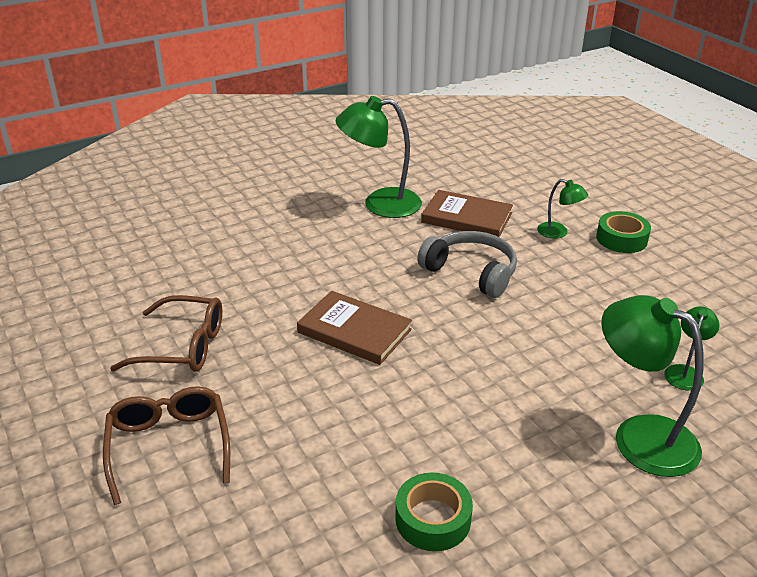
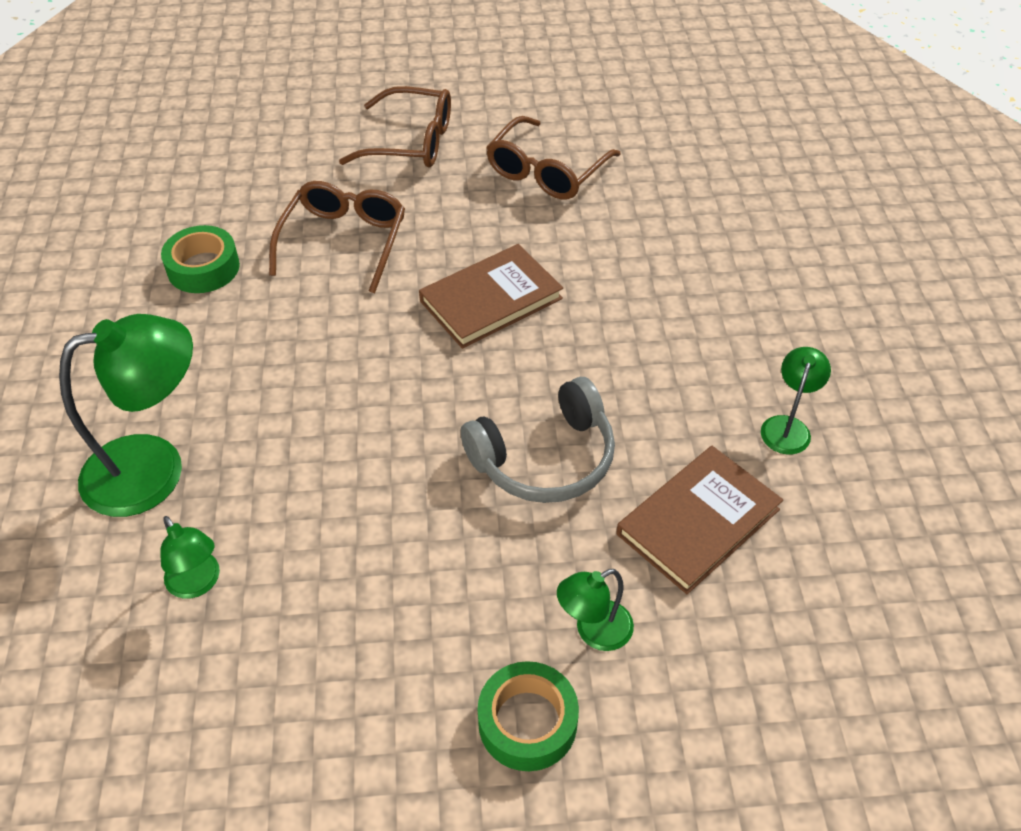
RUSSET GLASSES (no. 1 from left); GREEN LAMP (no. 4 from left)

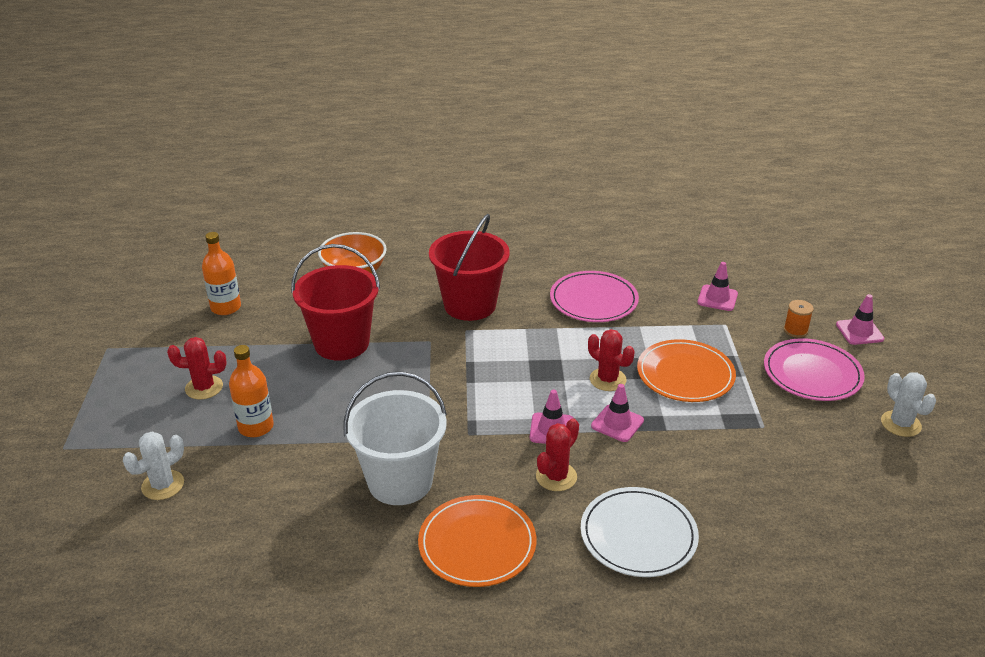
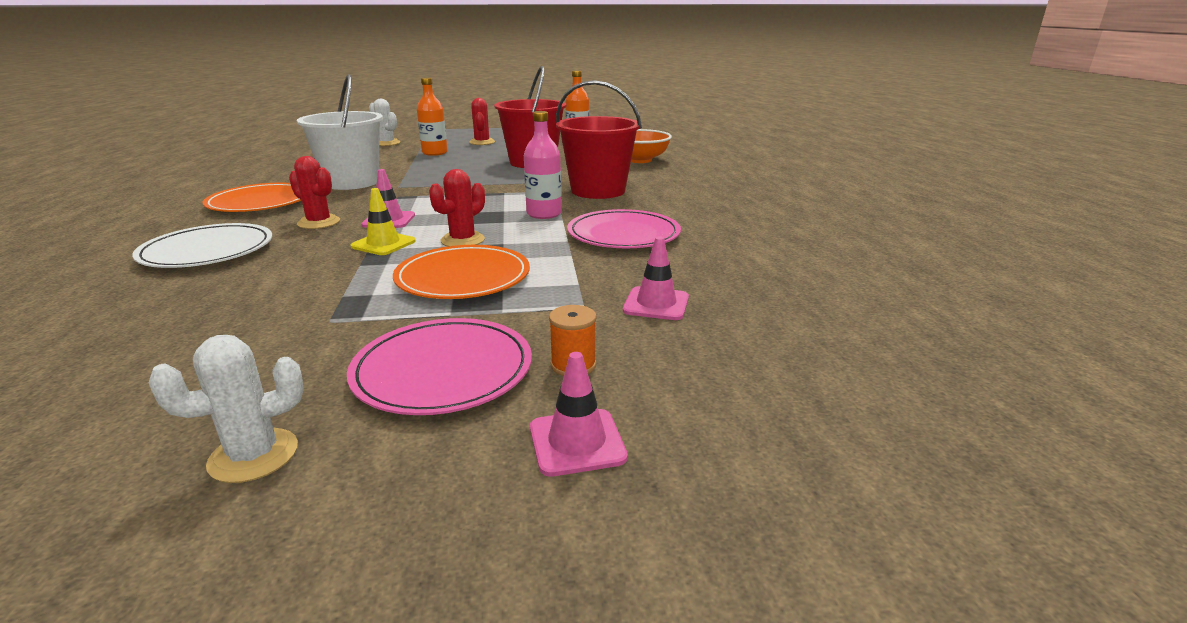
BRIGHT YELLOW TRAFFIC CONE; ROSE-PINK BOTTLE

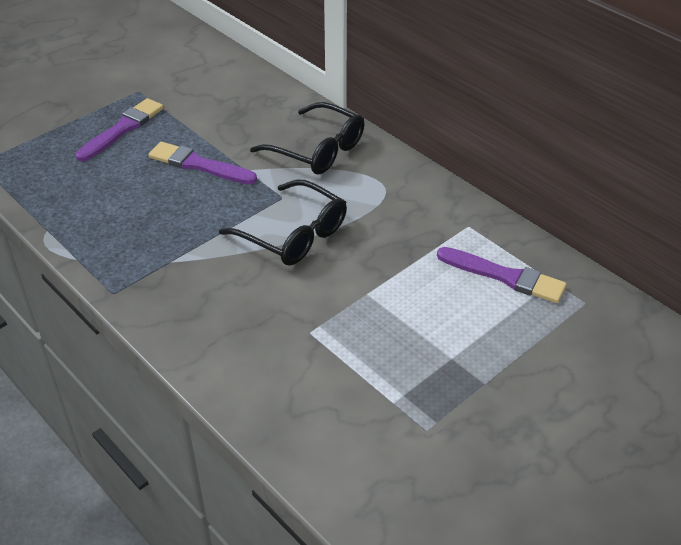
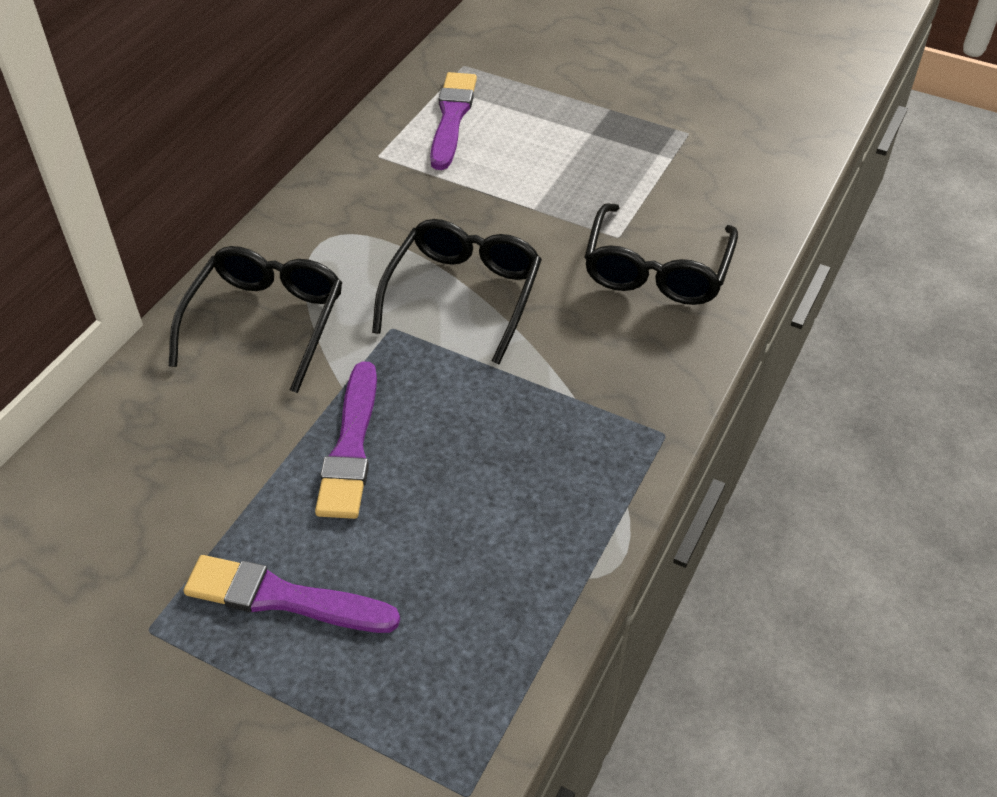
EBONY GLASSES (no. 3 from left)

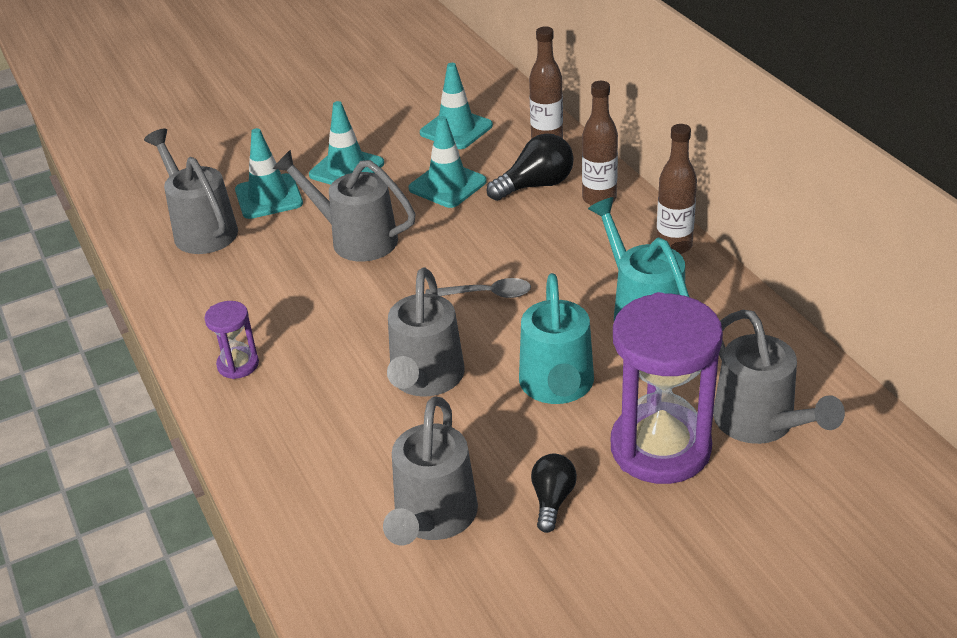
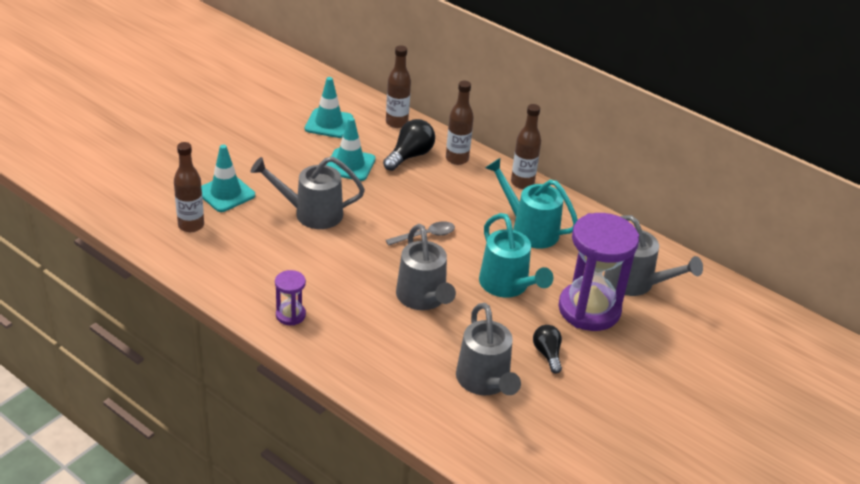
RUSSET BOTTLE (no. 1 from left); TURQUOISE TRAFFIC CONE (no. 2 from left in the first image)

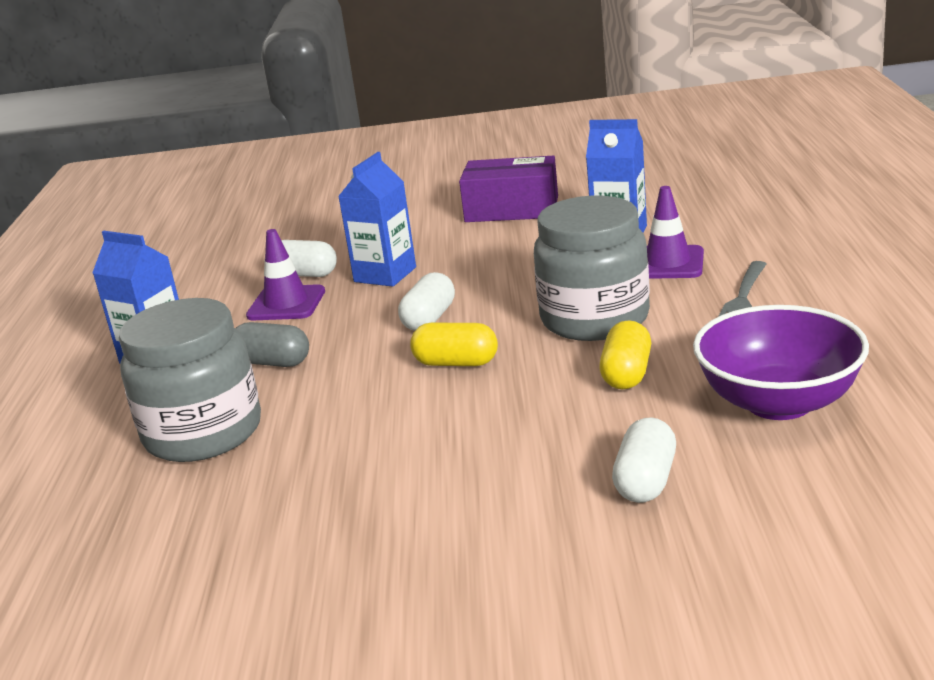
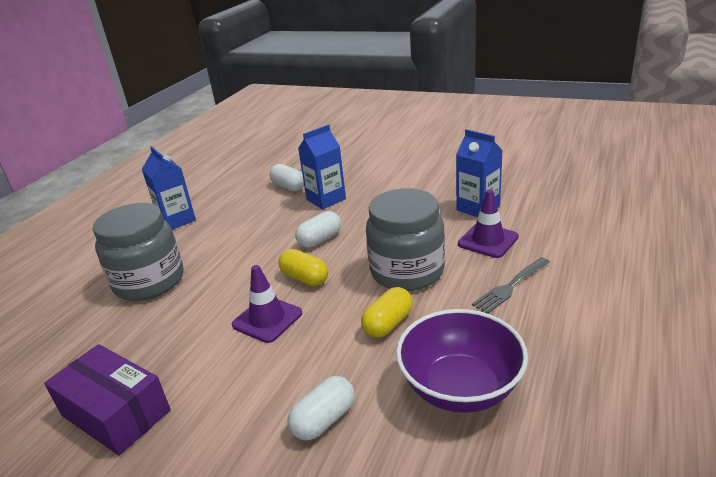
PURPLE PARCEL; PURPLE TRAFFIC CONE (no. 1 from left); ASH-GREY CAPSULE

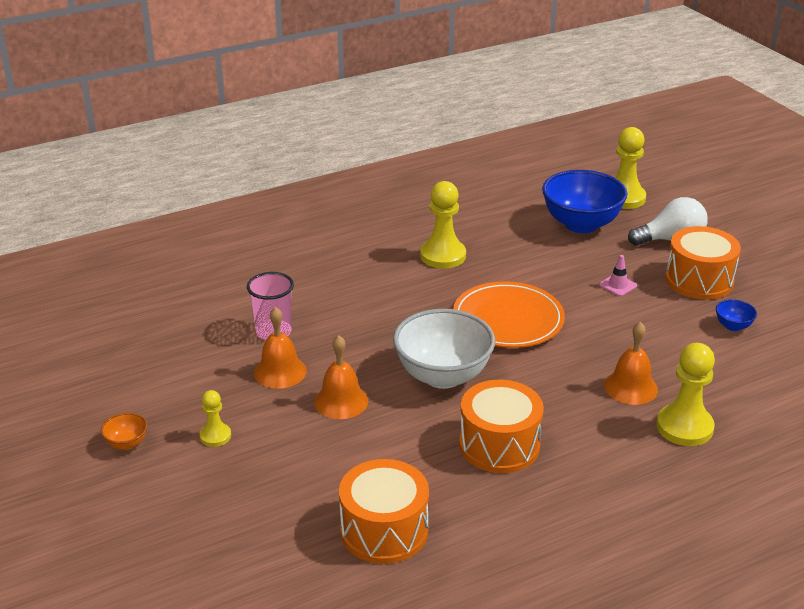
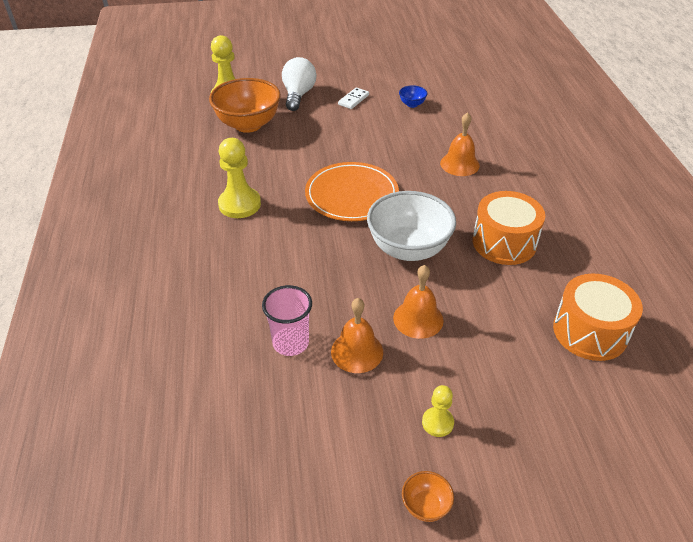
BRIGHT ORANGE BOWL (no. 1 from left); SNOW-WHITE DOMINO PIECE; ROSE-PINK TRAFFIC CONE; BRIGHT YELLOW CHESS PAWN (no. 4 from left in the first image)

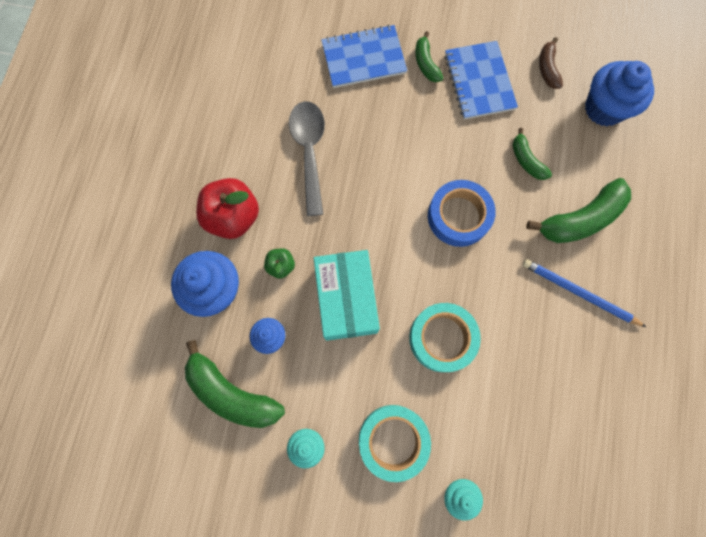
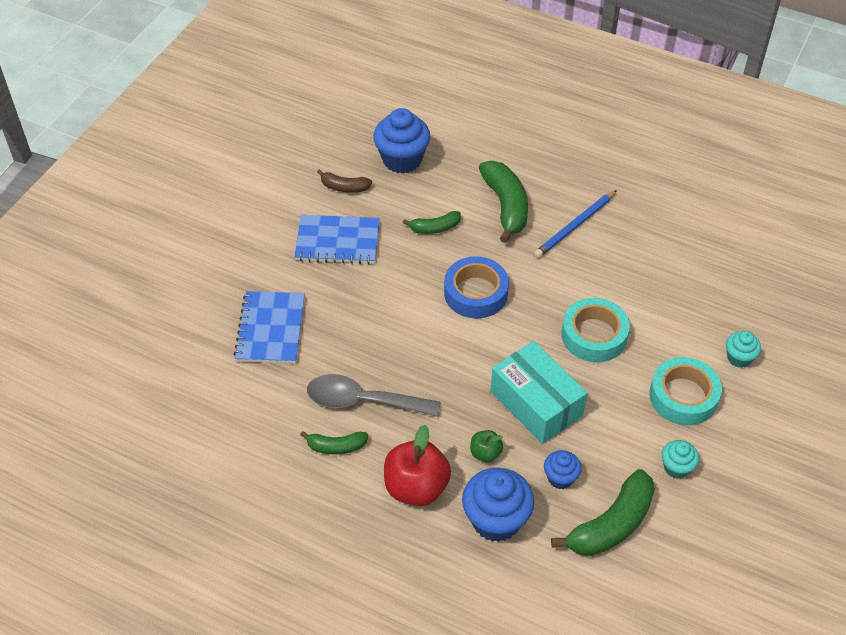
GREEN BANANA FRUIT (no. 1 from left); TURQUOISE PARCEL

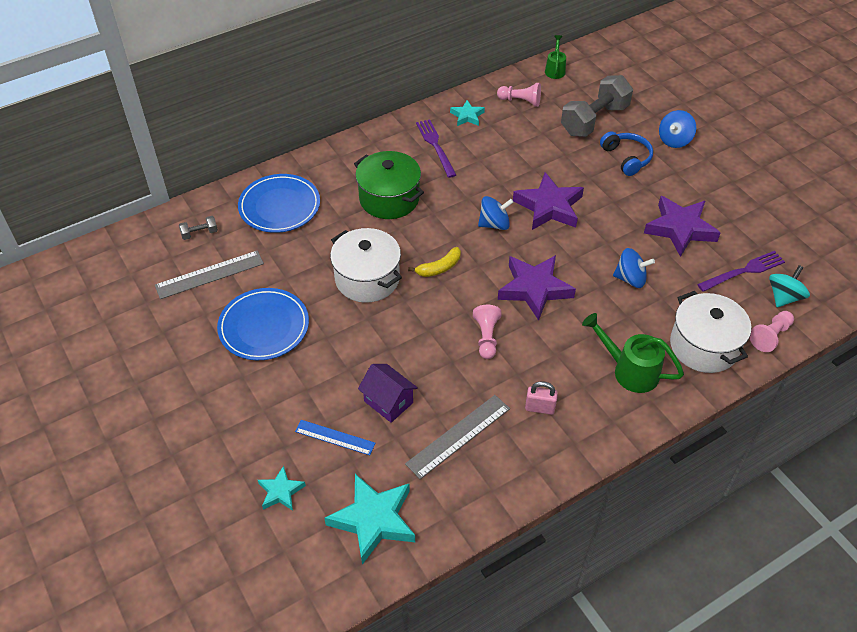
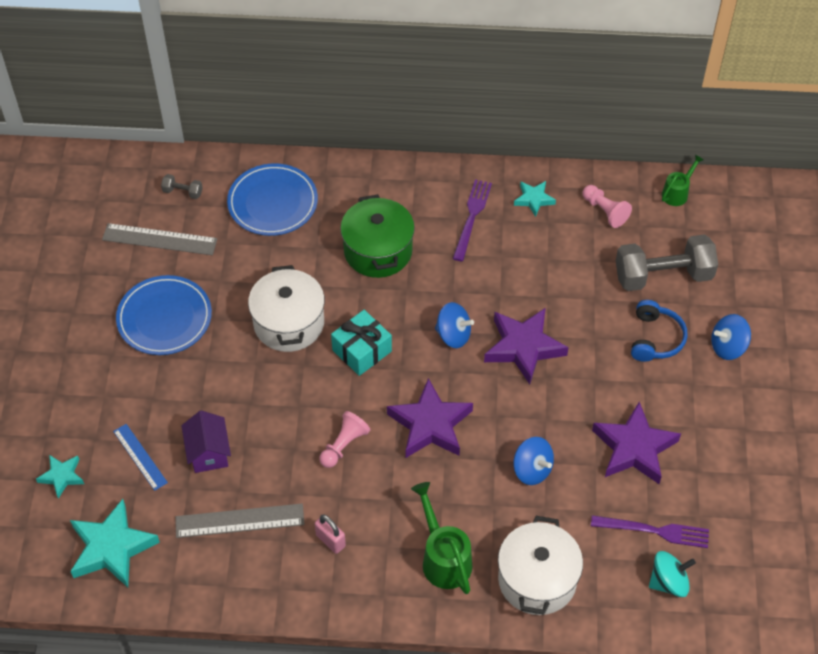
TURQUOISE GIFT; ROSE-PINK CHESS PAWN (no. 3 from left in the first image)

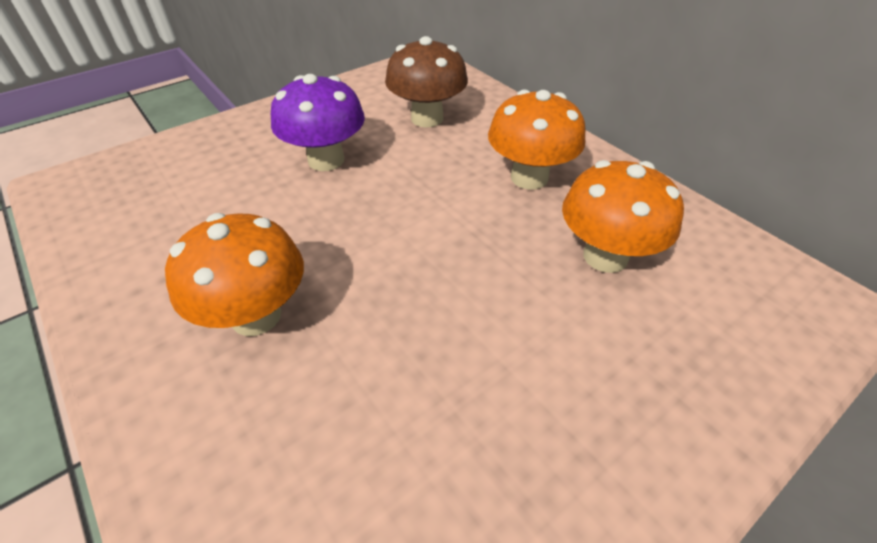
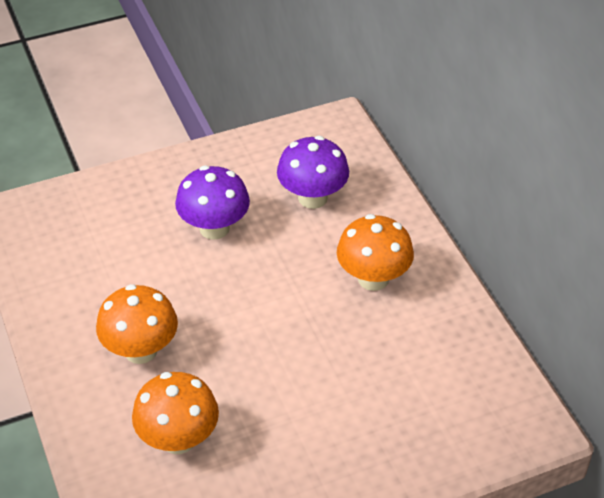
BRIGHT ORANGE MUSHROOM (no. 2 from left); PURPLE MUSHROOM (no. 2 from left)

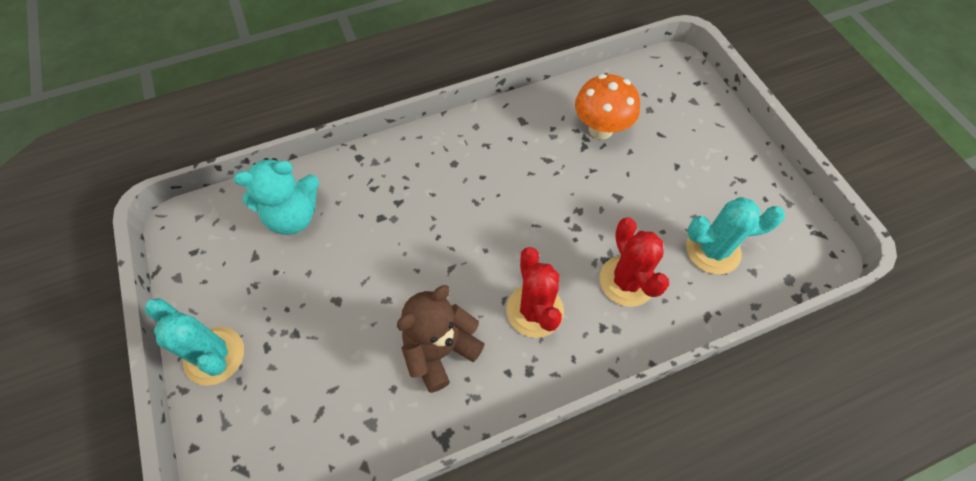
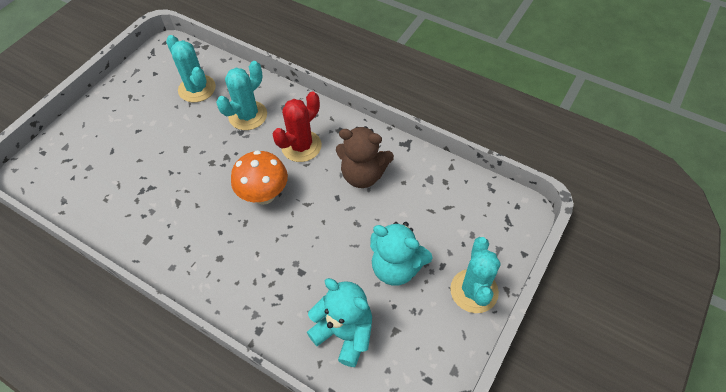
TURQUOISE CACTUS (no. 2 from left); BRIGHT ORANGE MUSHROOM; TURQUOISE TEDDY (no. 2 from left)

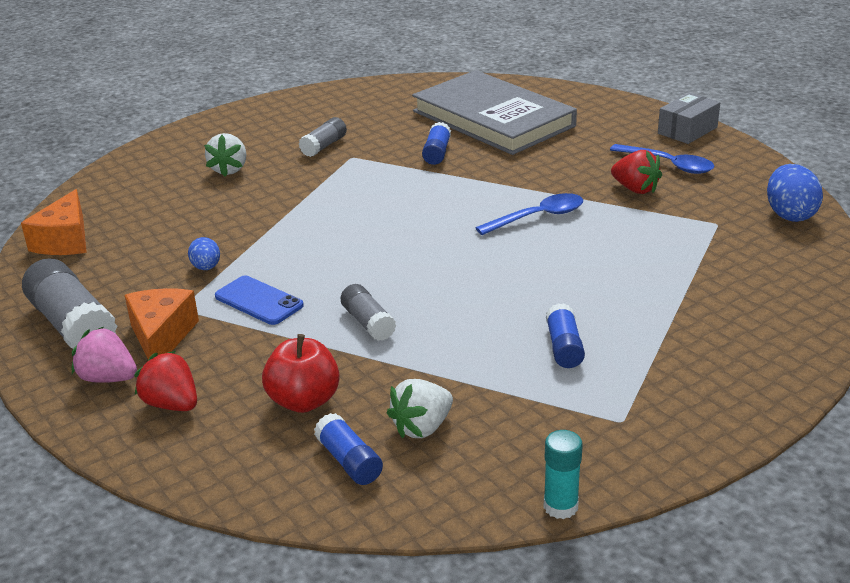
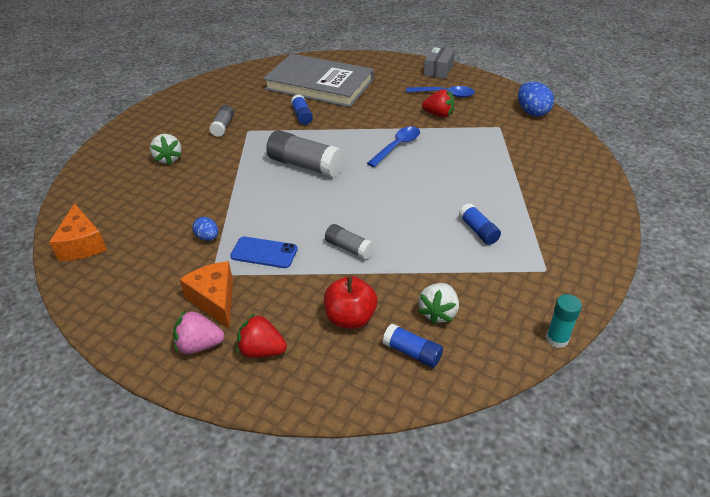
ASH-GREY GLUE (no. 2 from left)

